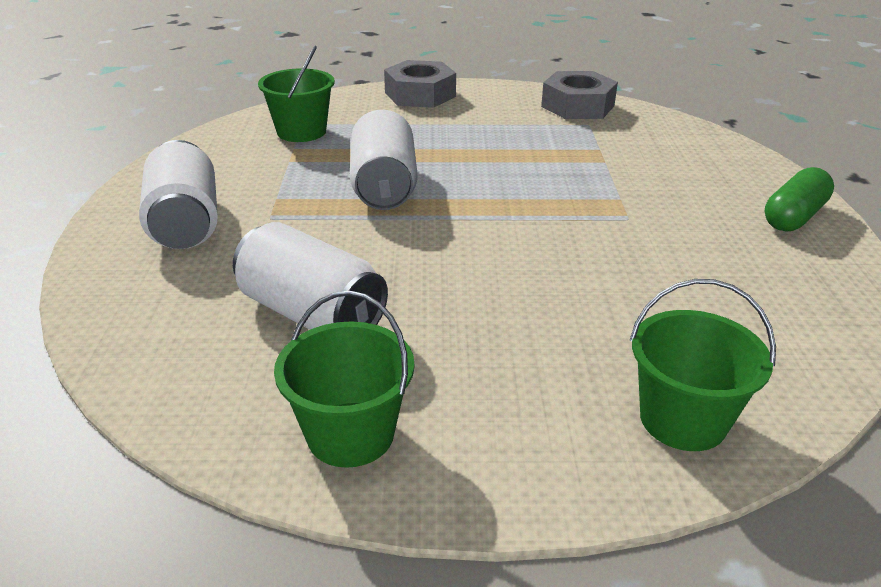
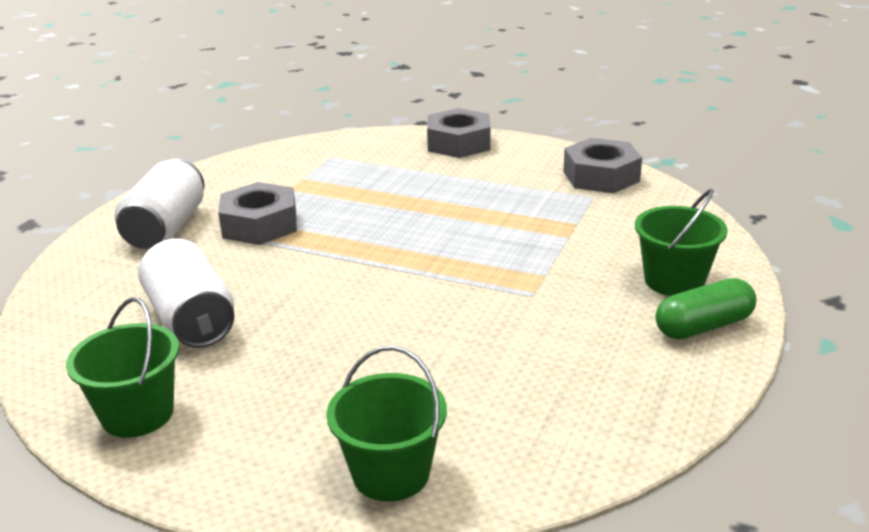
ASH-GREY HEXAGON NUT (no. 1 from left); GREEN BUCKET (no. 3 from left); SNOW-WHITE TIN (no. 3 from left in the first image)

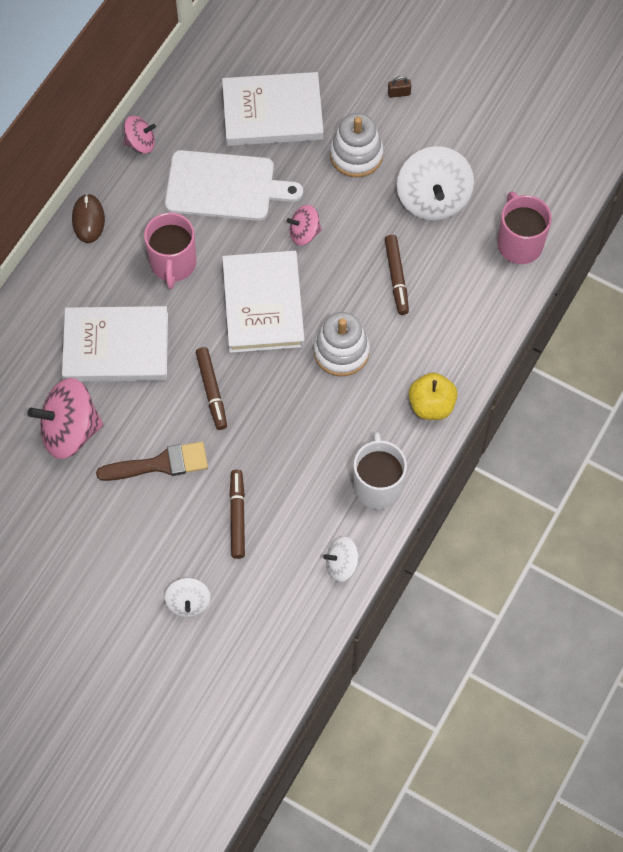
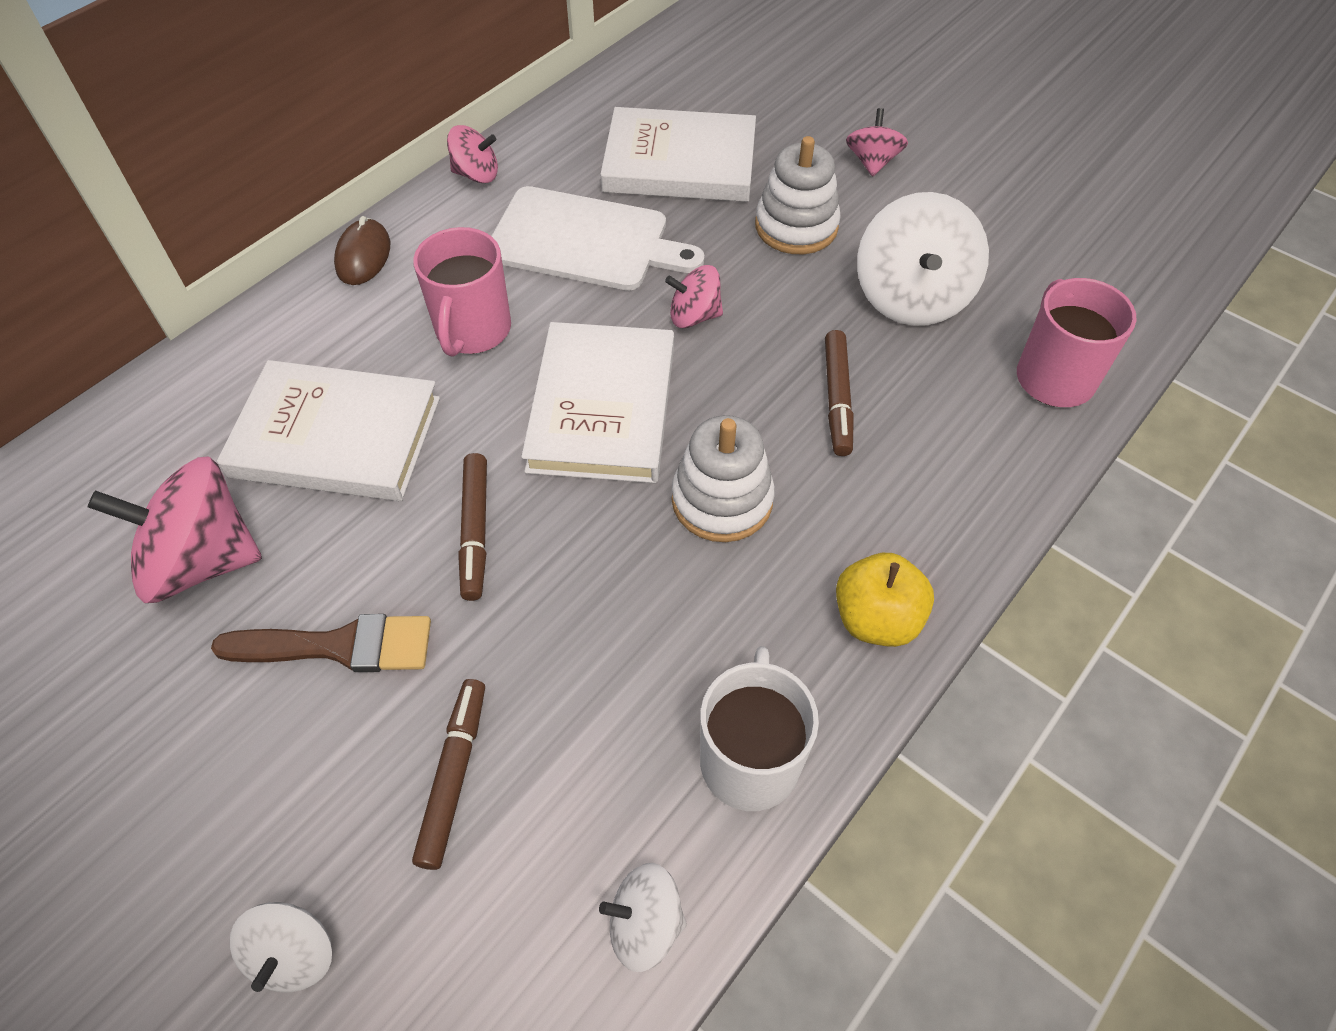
ROSE-PINK SPINNING TOP (no. 4 from left)

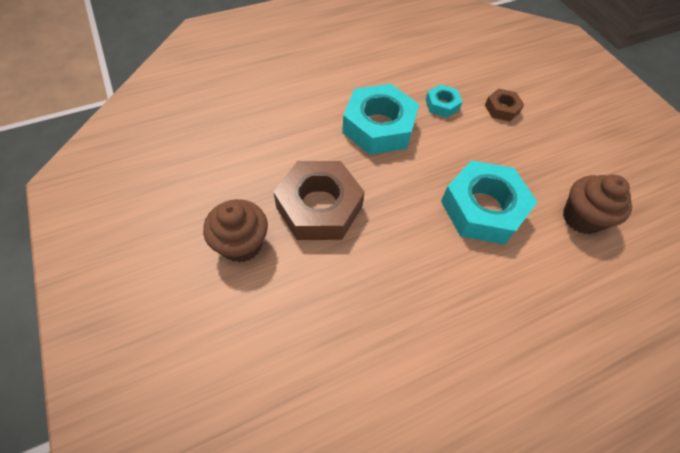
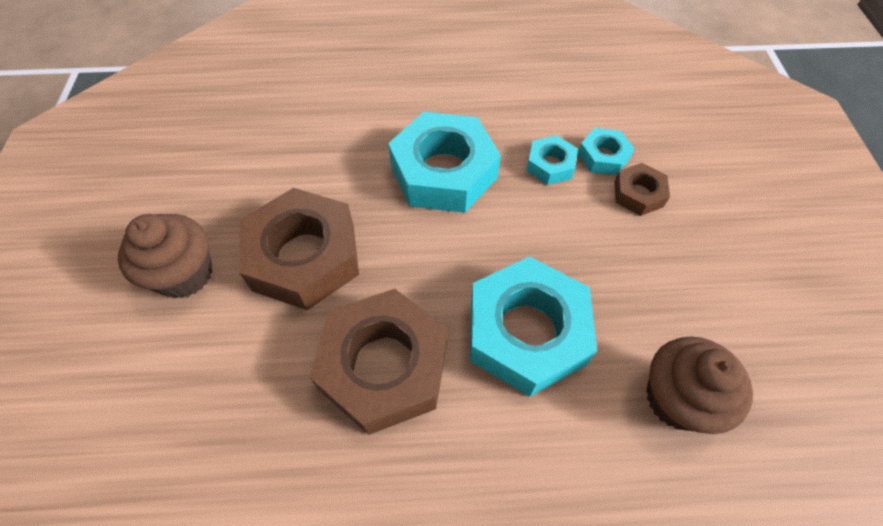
RUSSET HEXAGON NUT (no. 2 from left); TURQUOISE HEXAGON NUT (no. 4 from left)

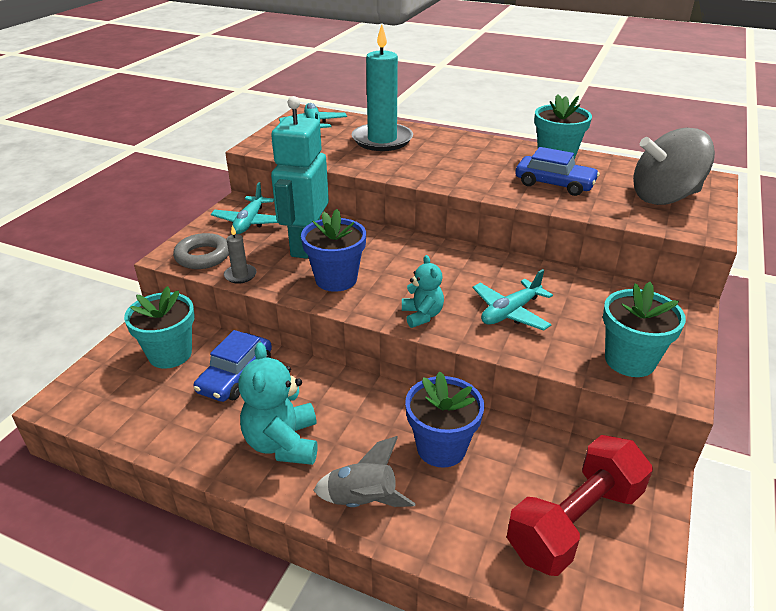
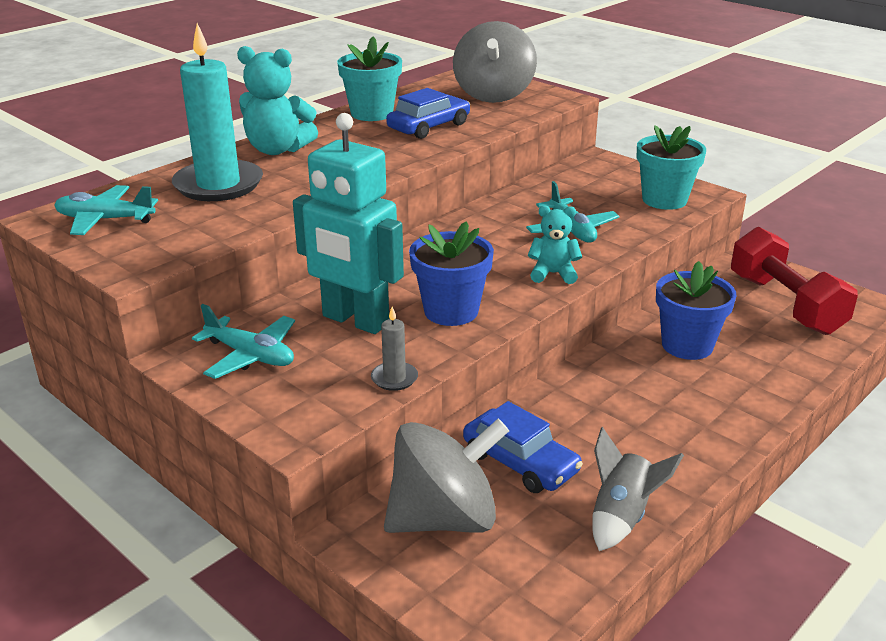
TURQUOISE TEDDY (no. 1 from left); ASH-GREY SPINNING TOP (no. 1 from left); ASH-GREY TOY ROCKET; ASH-GREY TORUS

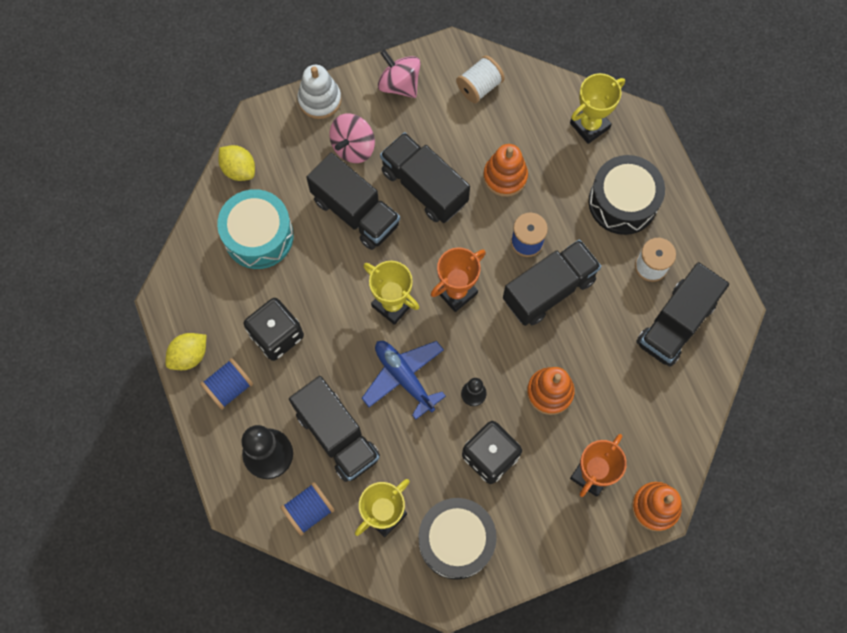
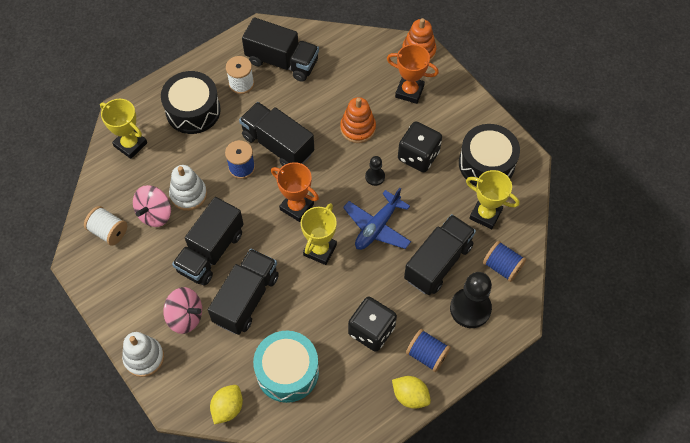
ROSE-PINK SPINNING TOP (no. 1 from left); SNOW-WHITE STACKING TOY (no. 2 from left)

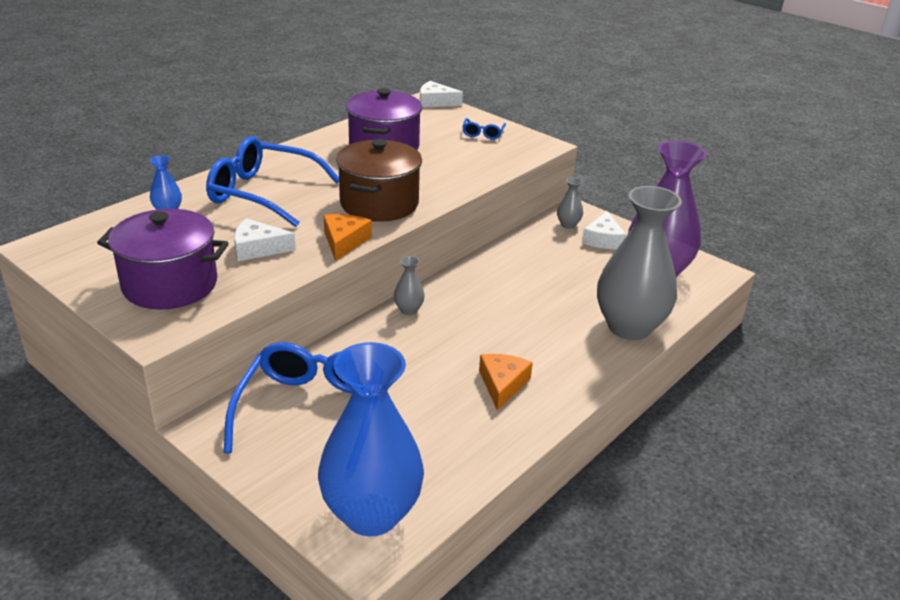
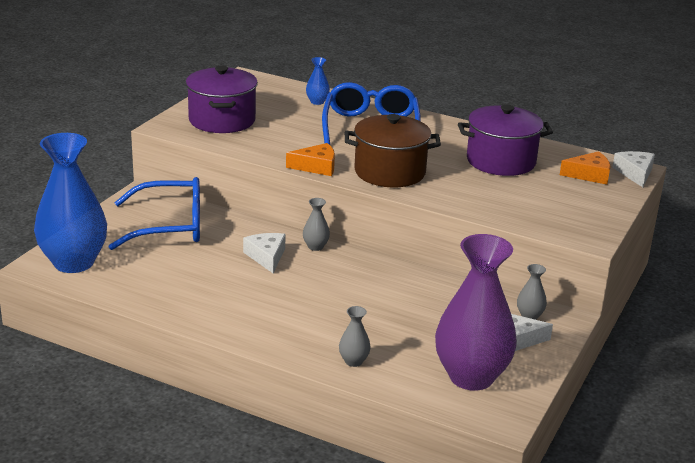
SNOW-WHITE PIECE OF CHEESE (no. 1 from left); ASH-GREY VASE (no. 2 from left); BRIGHT ORANGE PIECE OF CHEESE (no. 2 from left); BLUE GLASSES (no. 3 from left in the first image)

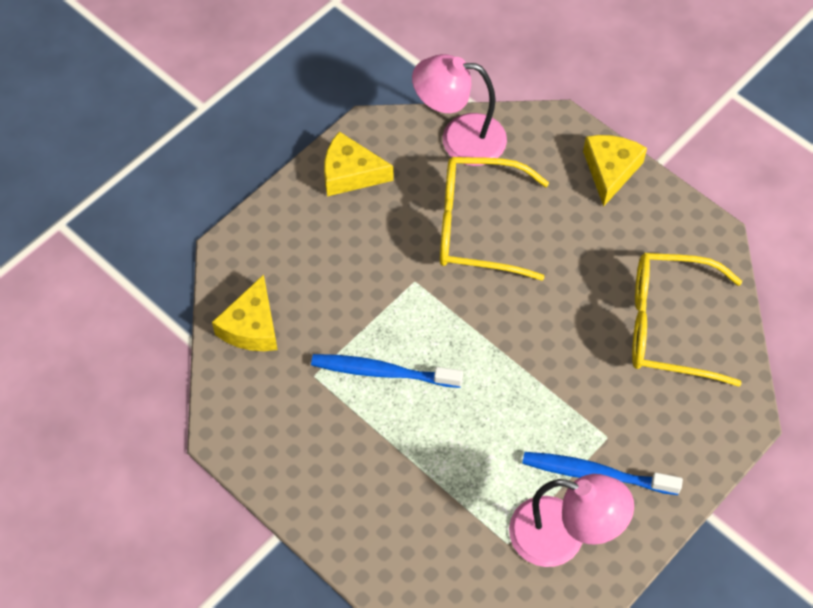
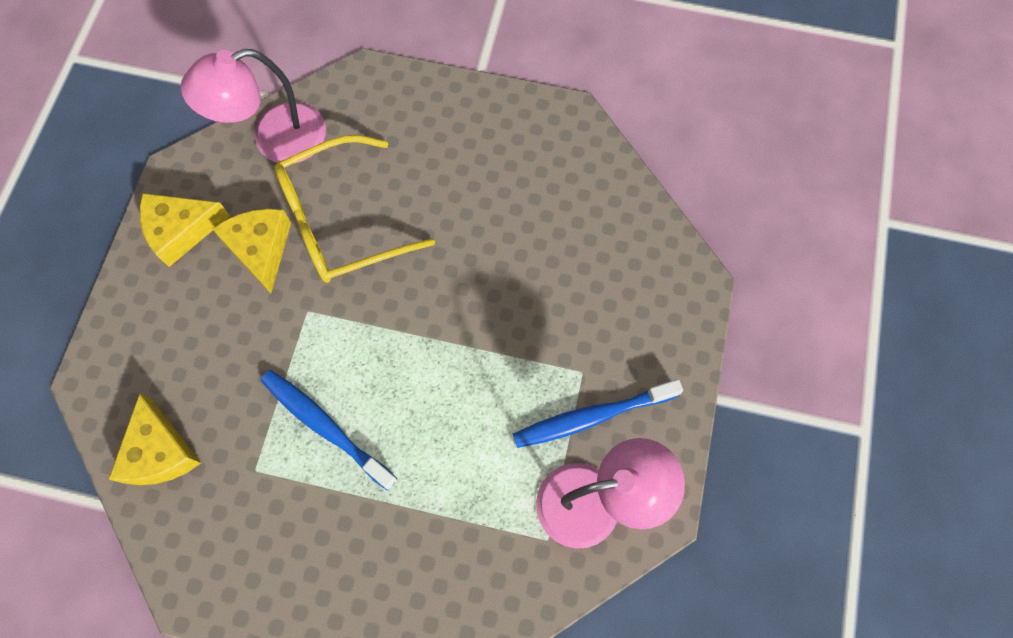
BRIGHT YELLOW PIECE OF CHEESE (no. 3 from left); BLUE DENTAL BRUSH (no. 1 from left); BRIGHT YELLOW GLASSES (no. 2 from left in the first image)

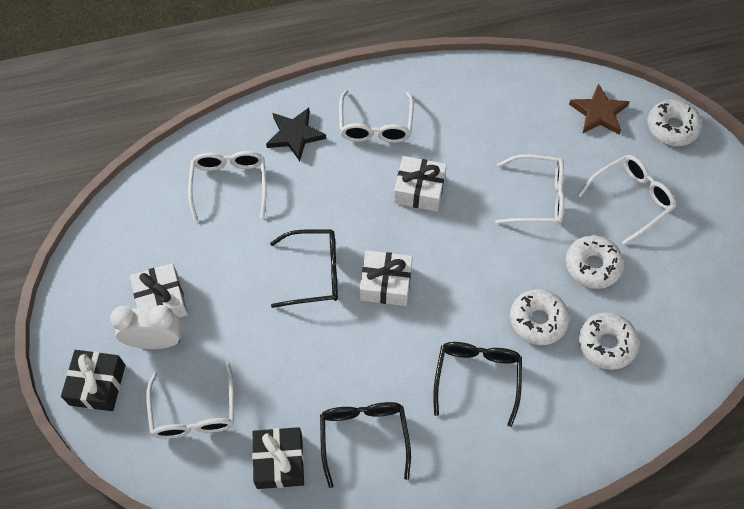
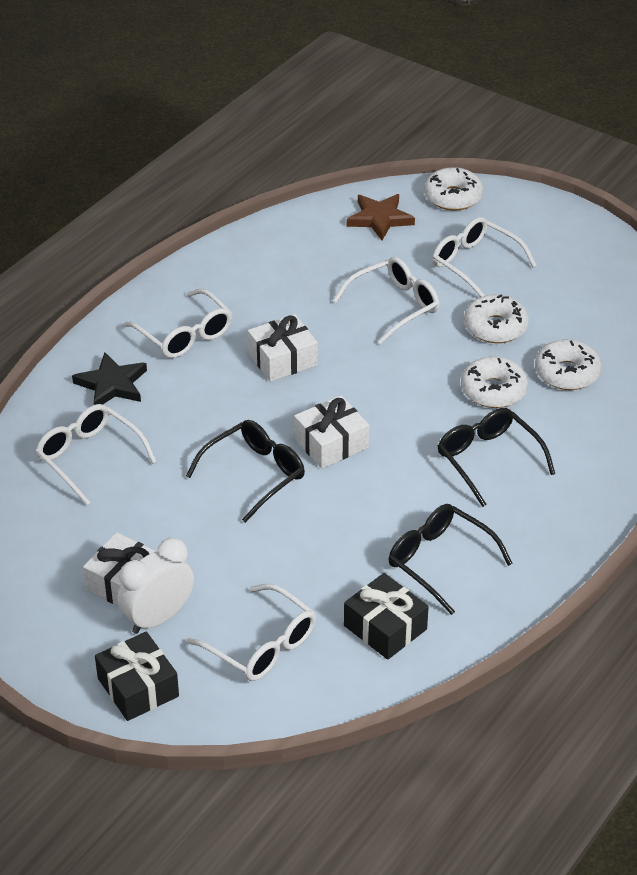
SNOW-WHITE GLASSES (no. 5 from left)

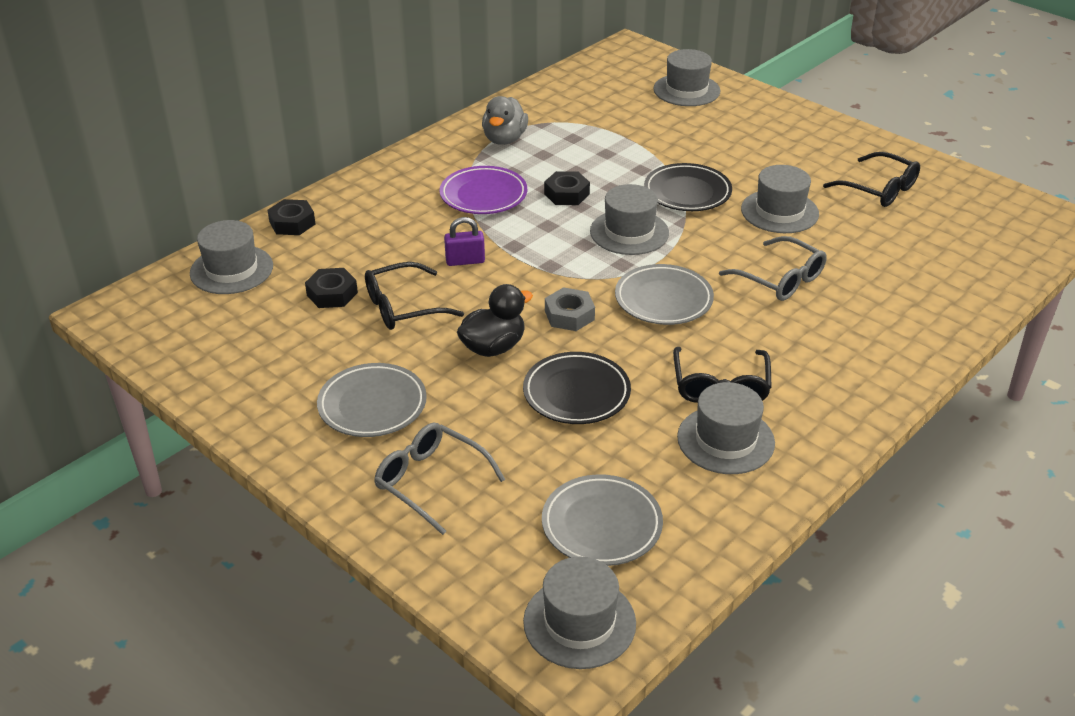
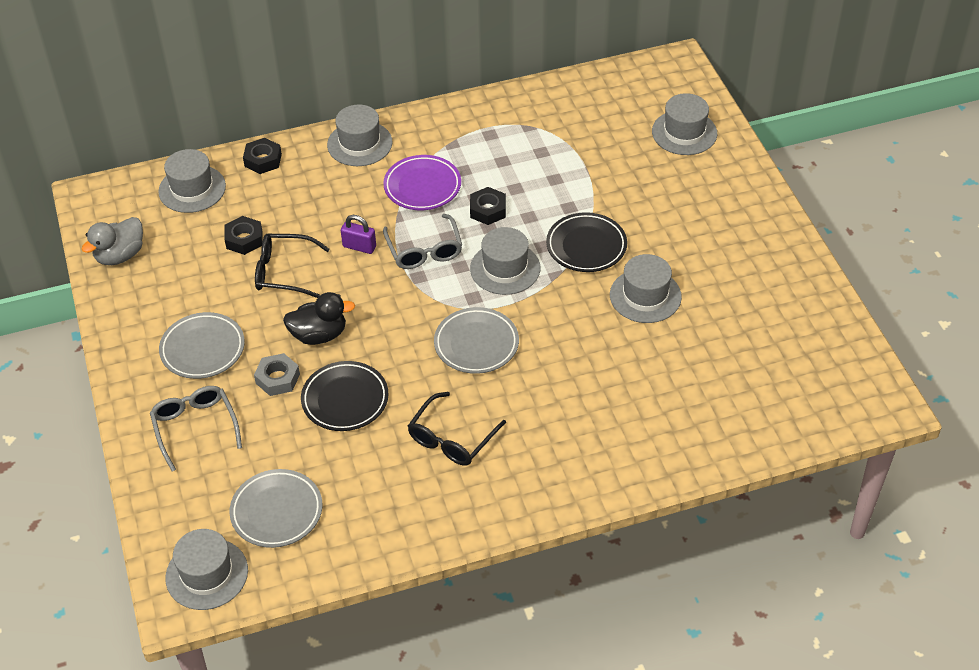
ASH-GREY TOY DUCK; ASH-GREY HEXAGON NUT; ASH-GREY TALL HAT (no. 3 from left); ASH-GREY GLASSES (no. 2 from left); EBONY GLASSES (no. 3 from left in the first image)

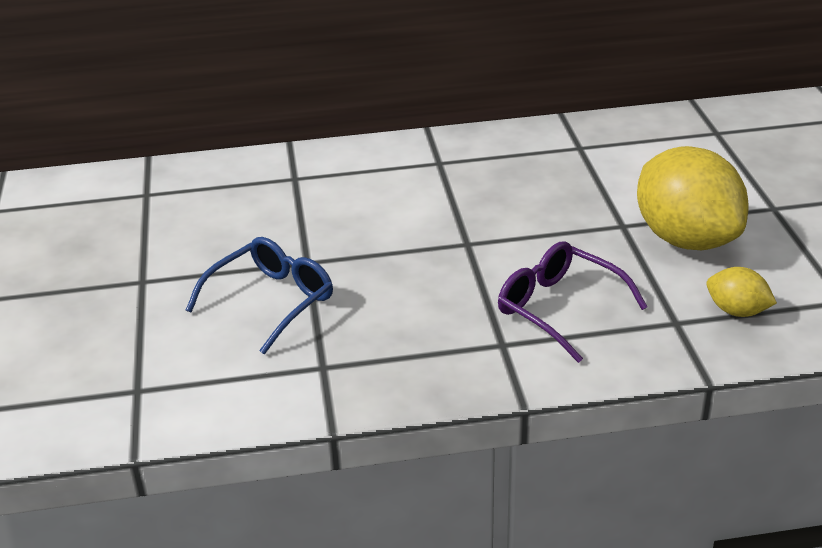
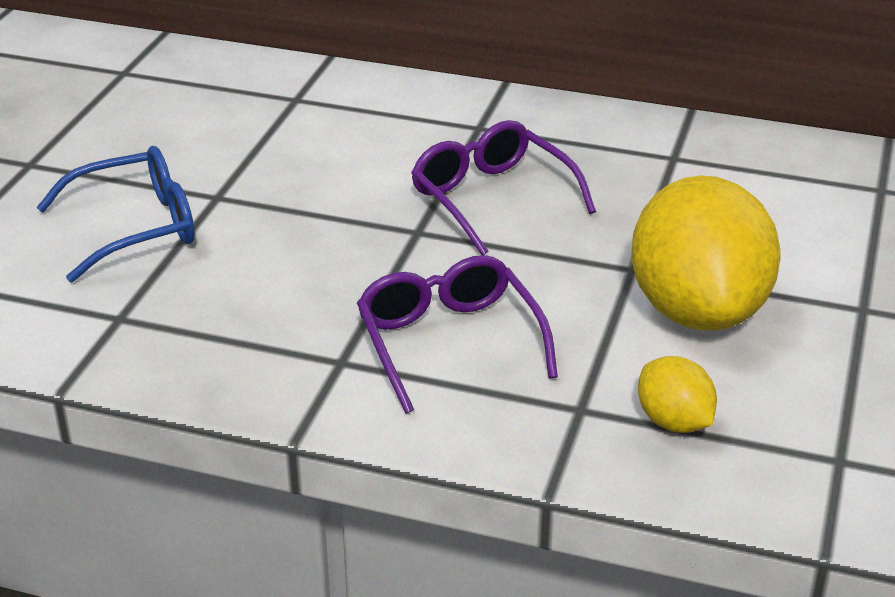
PURPLE GLASSES (no. 2 from left)

